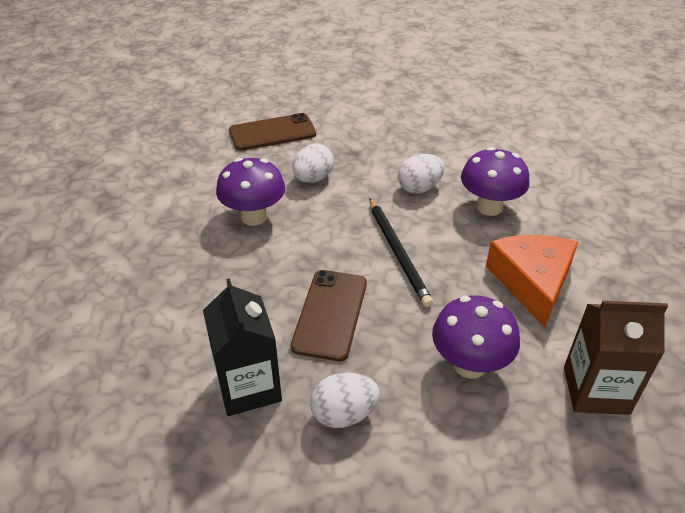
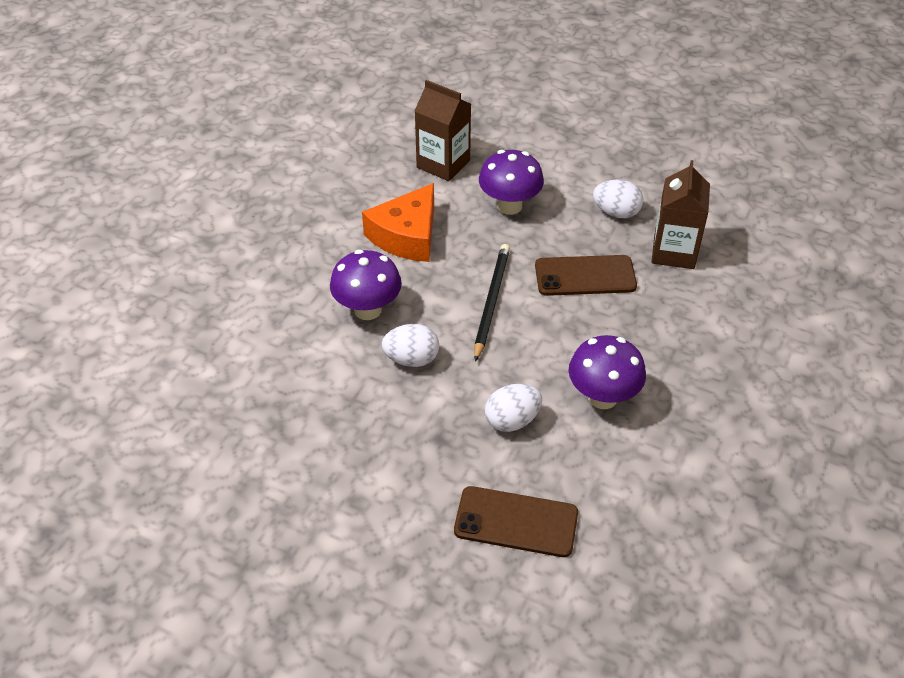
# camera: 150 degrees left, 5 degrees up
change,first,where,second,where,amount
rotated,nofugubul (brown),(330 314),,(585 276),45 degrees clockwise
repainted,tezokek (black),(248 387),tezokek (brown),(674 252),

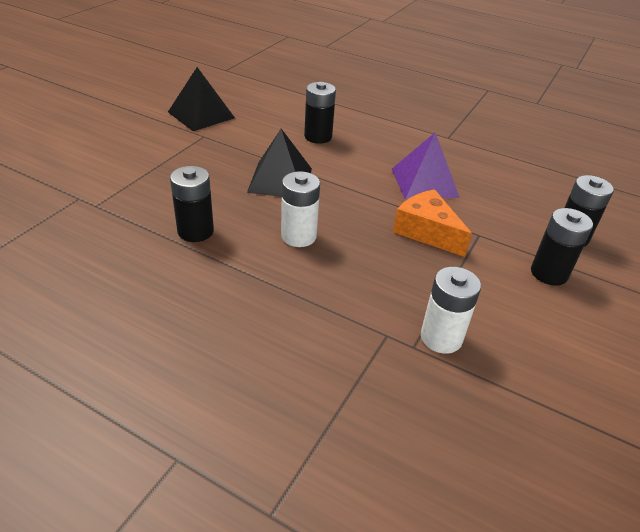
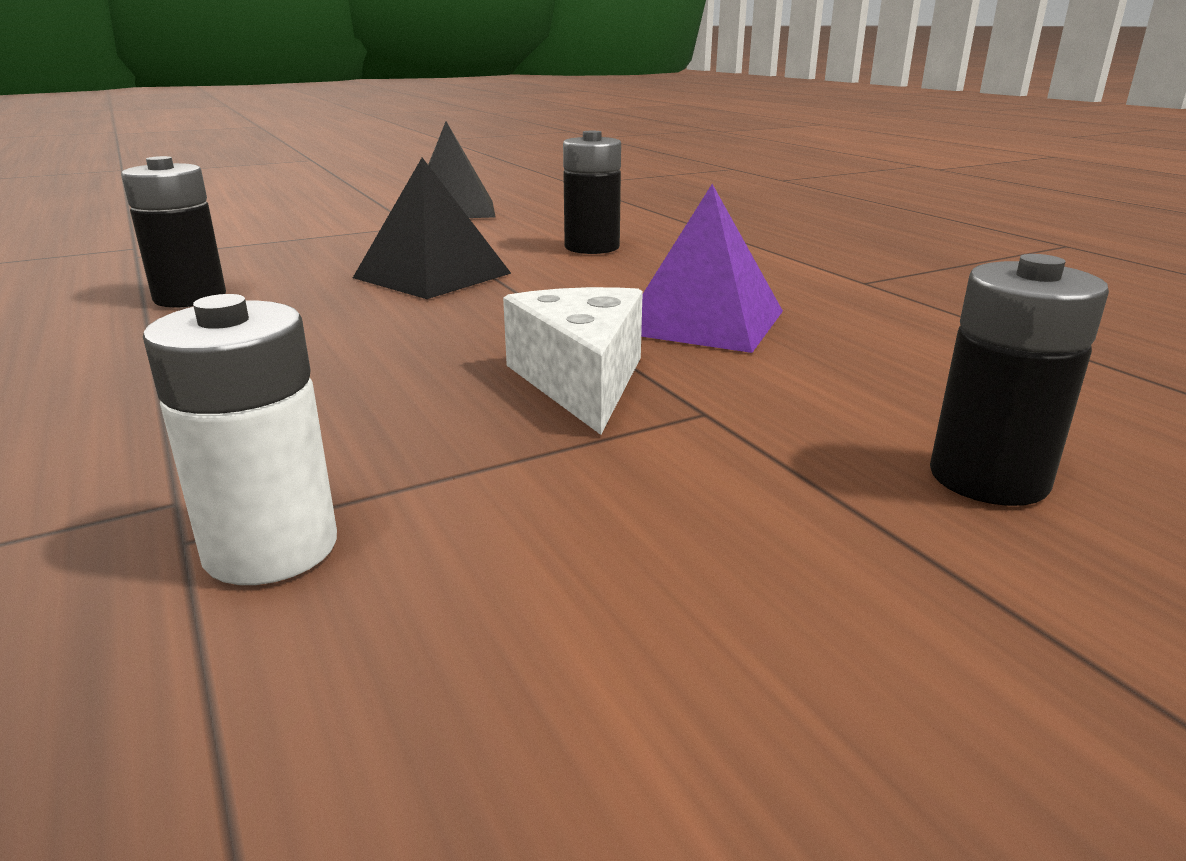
# camera: 35 degrees right, 15 degrees down
change,first,where,second,where,amount
repainted,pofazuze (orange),(427 232),pofazuze (white),(581 380),
gone,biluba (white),(298 236),,,
gone,biluba (black),(549 273),,,

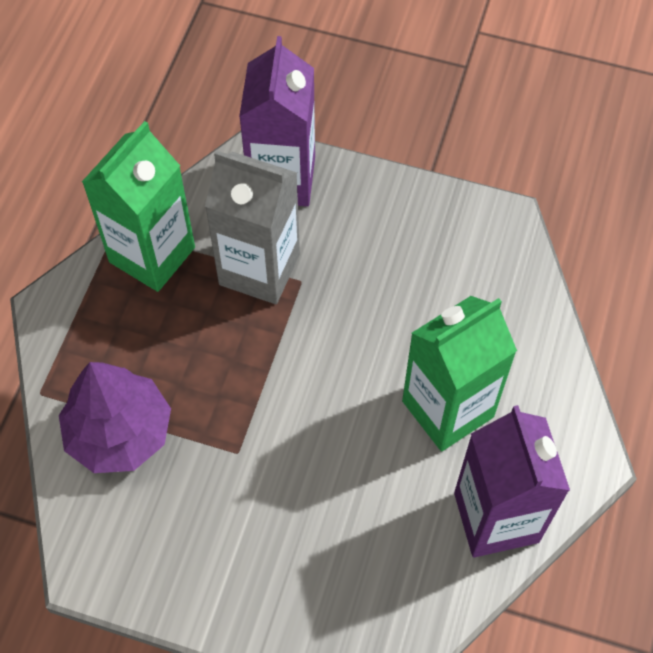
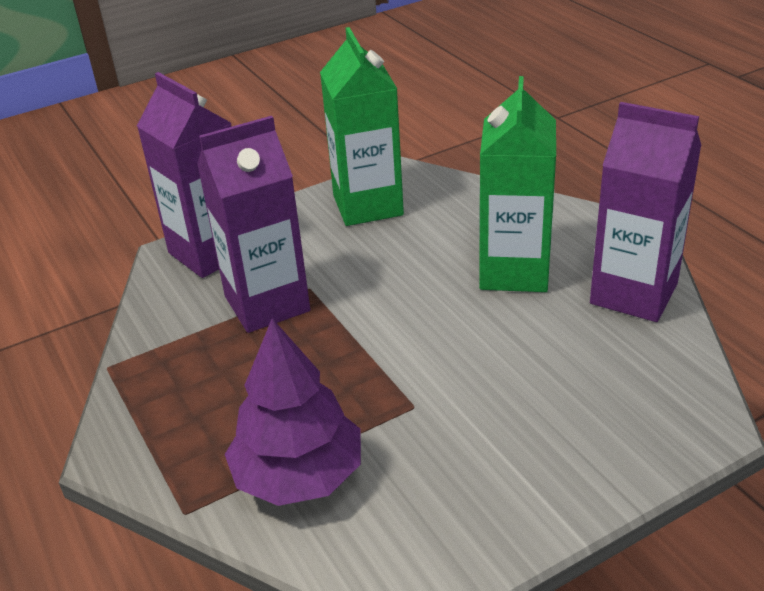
# camera: 45 degrees left, 25 degrees down
change,first,where,second,where,amount
repainted,tezokek (grey),(259 269),tezokek (purple),(267 304),
shifted,tezokek (green),(152 255),,(368 205),

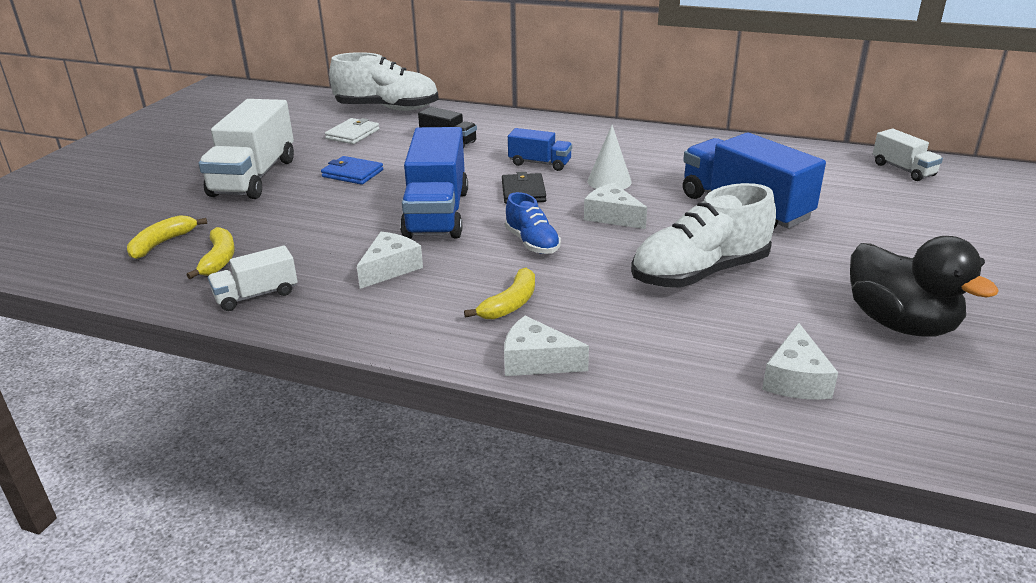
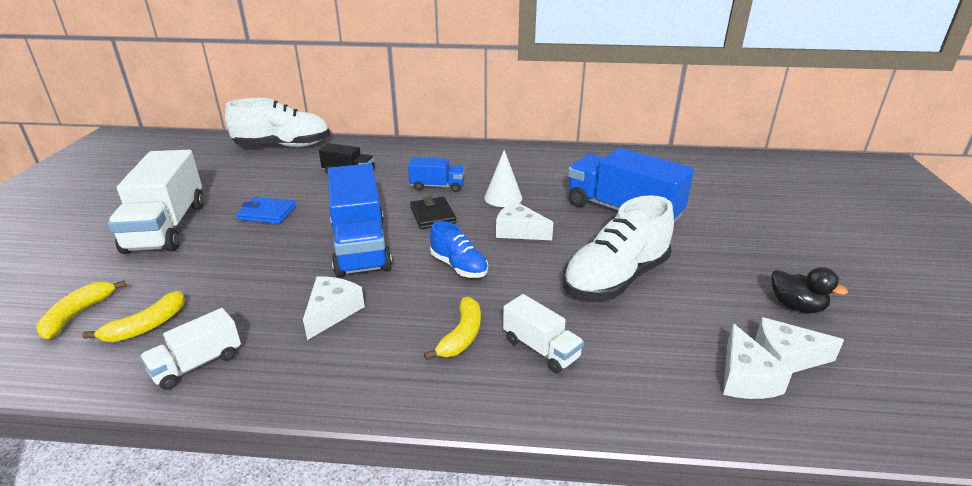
# camera: 15 degrees left, 0 degrees up
change,first,where,second,where,amount
rotated,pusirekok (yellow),(219 260),,(146 326),60 degrees clockwise
shifted,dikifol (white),(903 169),,(541 349),
shifted,pofazuze (white),(536 361),,(785 358),
scaled,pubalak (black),(900 324),,(796 306),x0.55
gone,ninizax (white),(353 134),,,

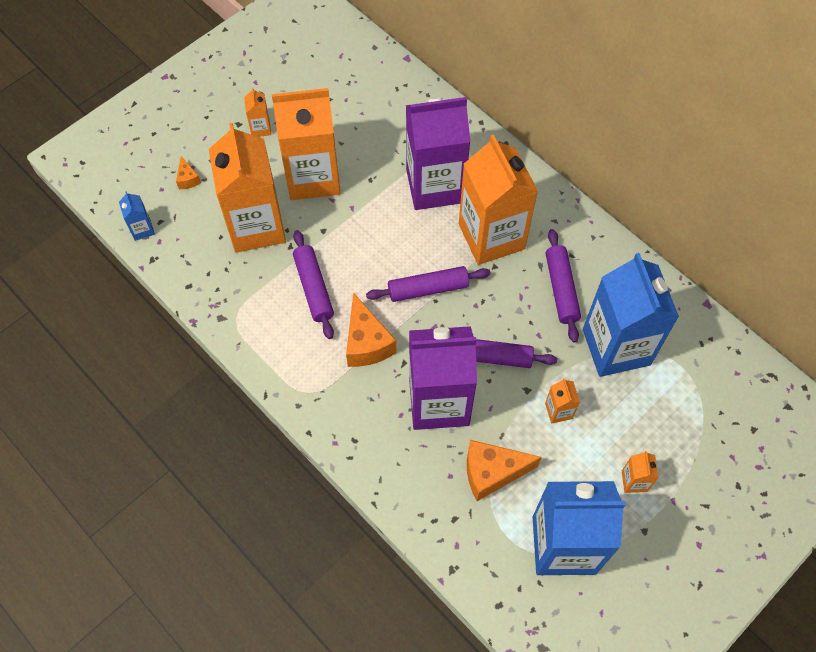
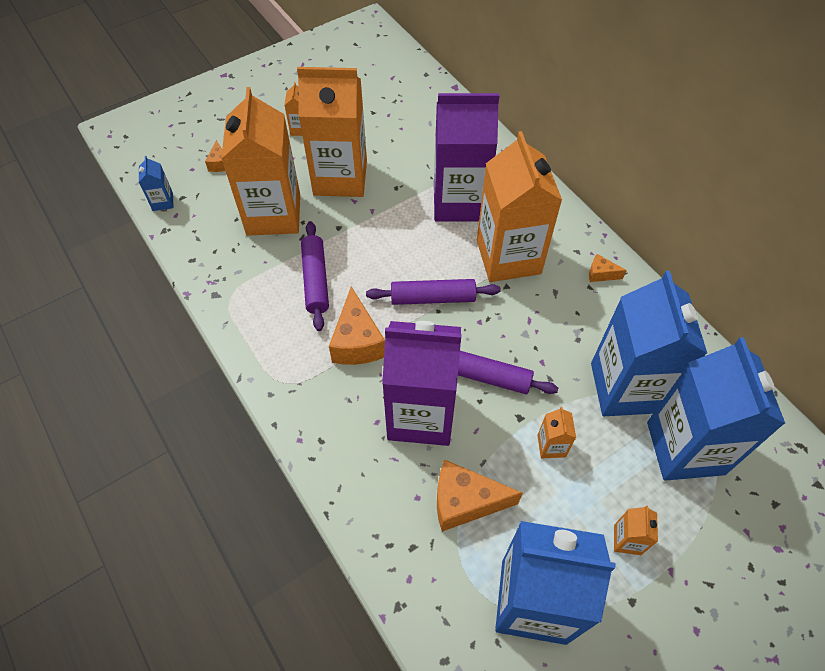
# camera: 10 degrees right, 5 degrees down
change,first,where,second,where,amount
new,,,pofazuze (orange),(601 274),
new,,,tezokek (blue),(685 448),
gone,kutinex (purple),(561 289),,,

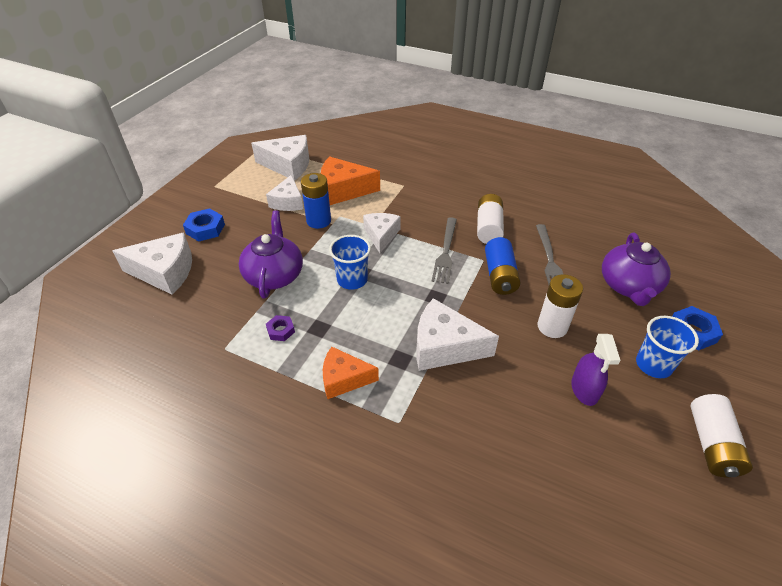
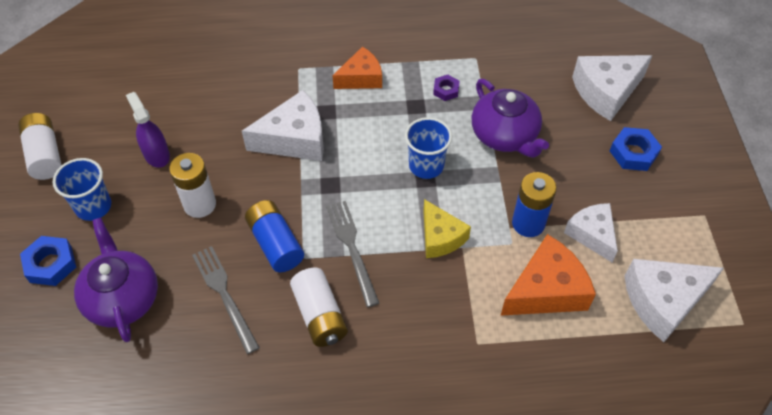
# camera: 150 degrees right, 10 degrees up
change,first,where,second,where,amount
repainted,pofazuze (white),(381 235),pofazuze (yellow),(440 237),

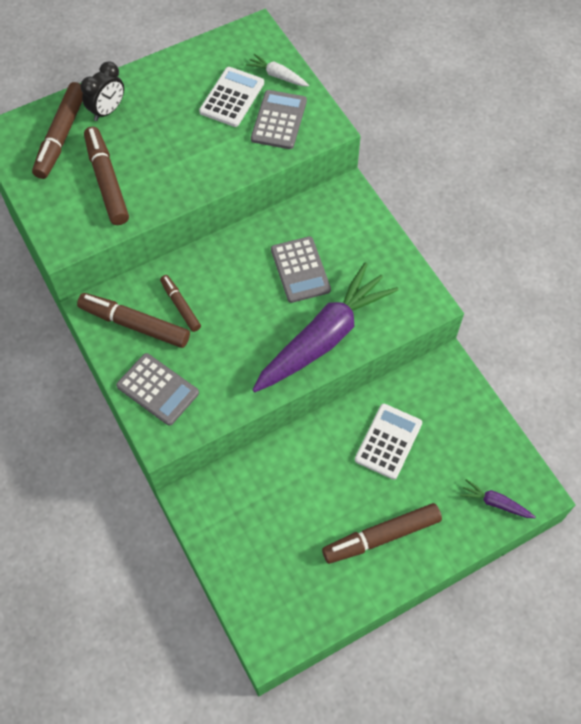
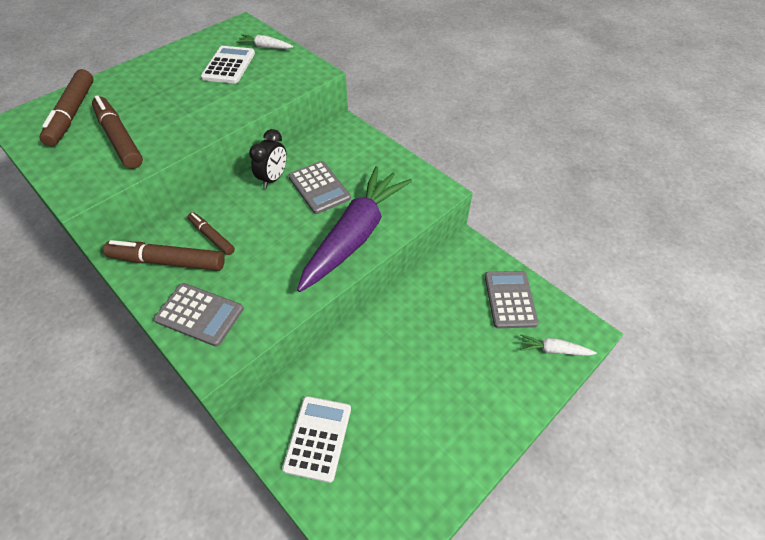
# camera: 15 degrees left, 10 degrees down
change,first,where,second,where,amount
shifted,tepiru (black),(107 111),,(273 178),
shifted,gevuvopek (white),(388 441),,(318 438),
shifted,gevuvopek (grey),(279 120),,(510 299),
repainted,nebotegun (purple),(495 503),nebotegun (white),(553 350),
gone,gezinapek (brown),(381 536),,,

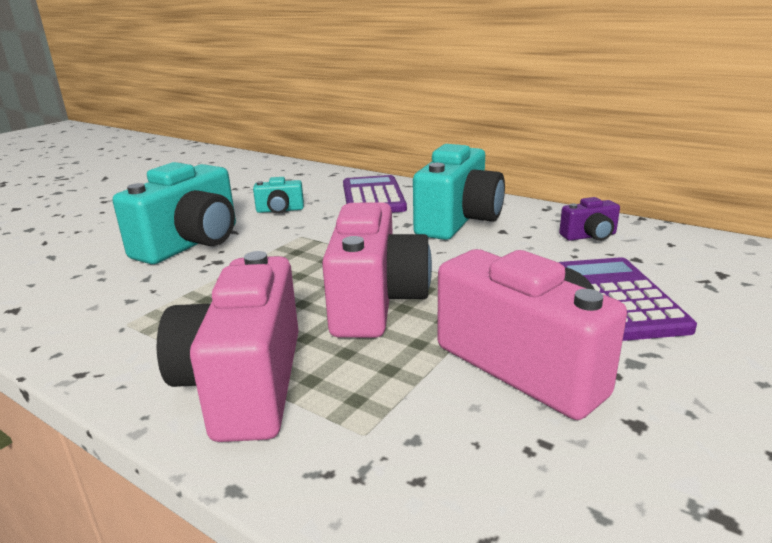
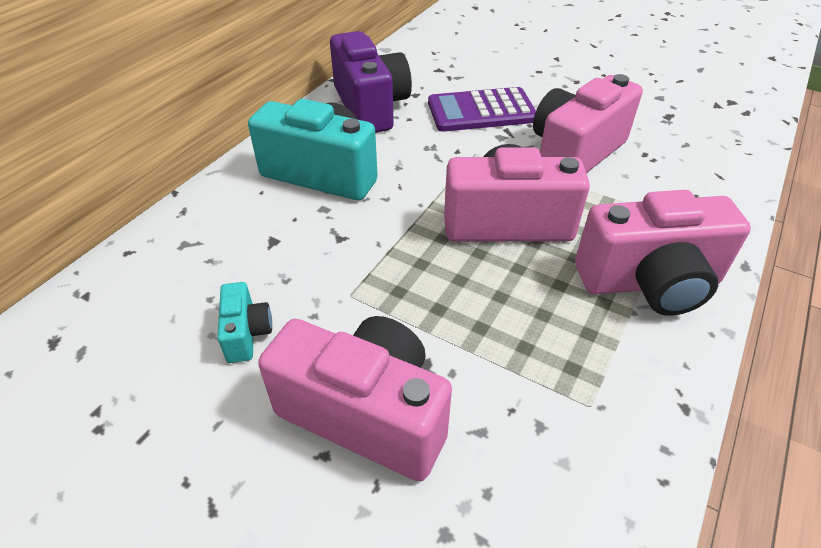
# camera: 95 degrees left, 20 degrees up
change,first,where,second,where,amount
repainted,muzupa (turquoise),(191 243),muzupa (pink),(366 414),
scaled,muzupa (purple),(589 236),,(370 107),x2.13
gone,gevuvopek (purple),(373 197),,,

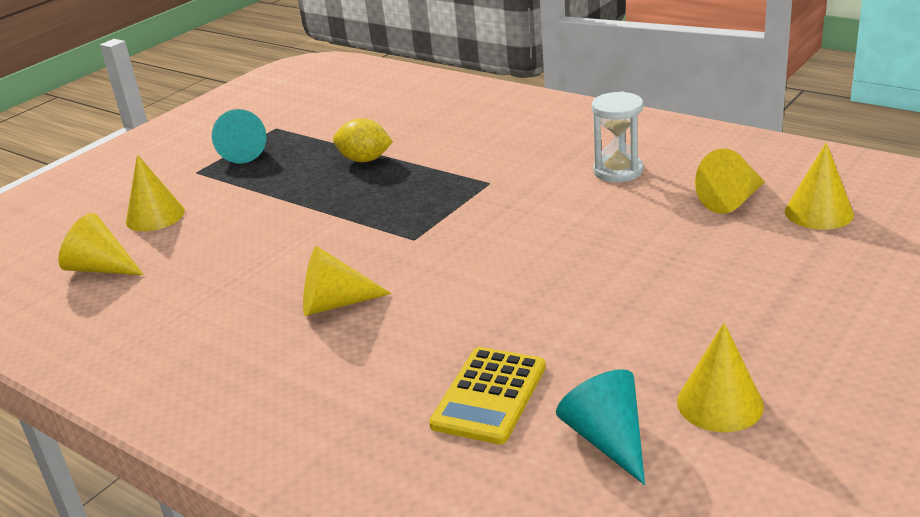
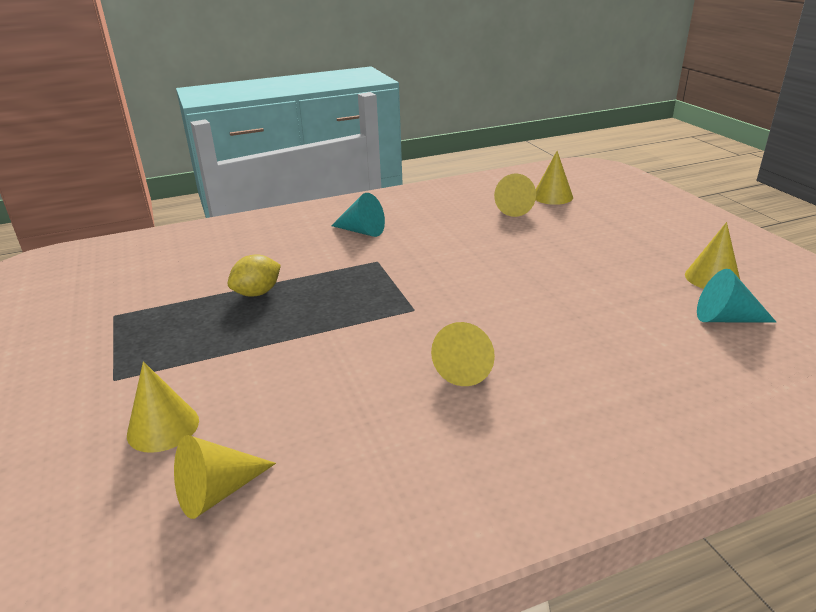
# camera: 60 degrees left, 0 degrees up
change,first,where,second,where,amount
shifted,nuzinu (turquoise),(244 152),,(362 231),
gone,gevuvopek (yellow),(489 396),,,
gone,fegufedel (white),(618 171),,,

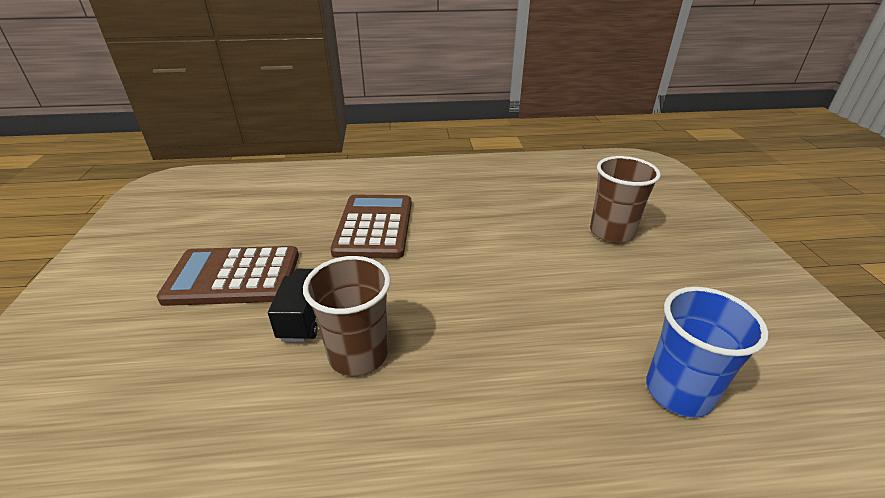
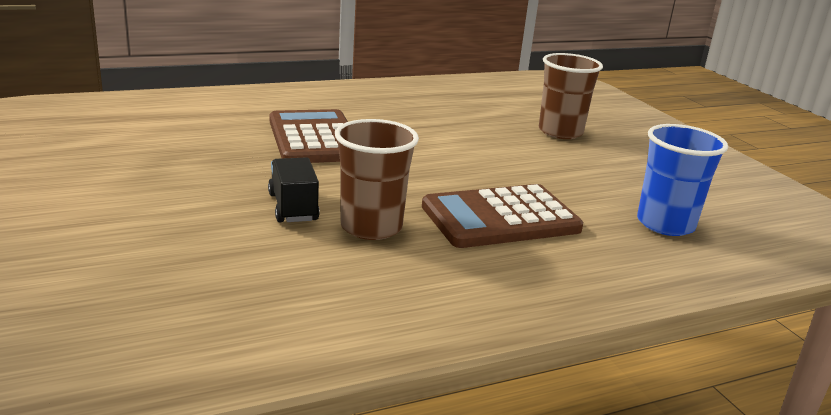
# camera: 20 degrees left, 10 degrees down
change,first,where,second,where,amount
shifted,gevuvopek (brown),(233 277),,(500 218),

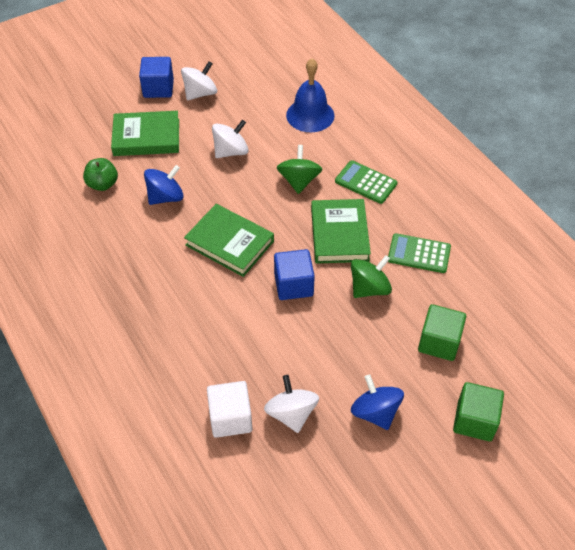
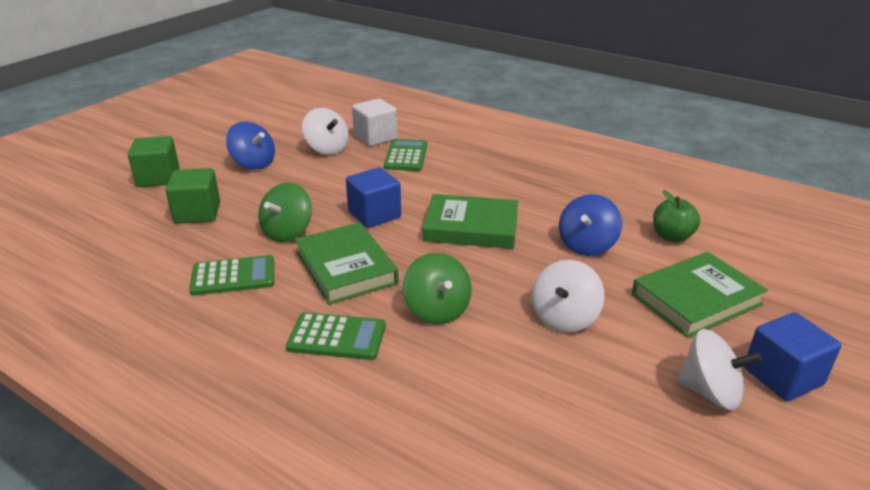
# camera: 155 degrees right, 20 degrees down
change,first,where,second,where,amount
new,,,gevuvopek (green),(406 156),
rotated,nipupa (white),(200 93),,(710 392),90 degrees counterclockwise
gone,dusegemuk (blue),(310 115),,,

